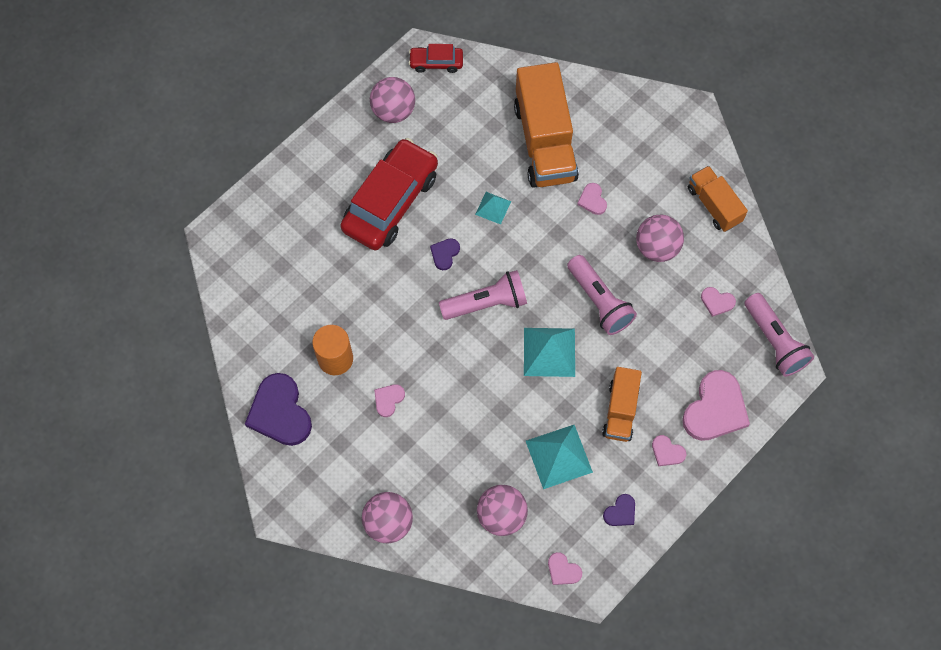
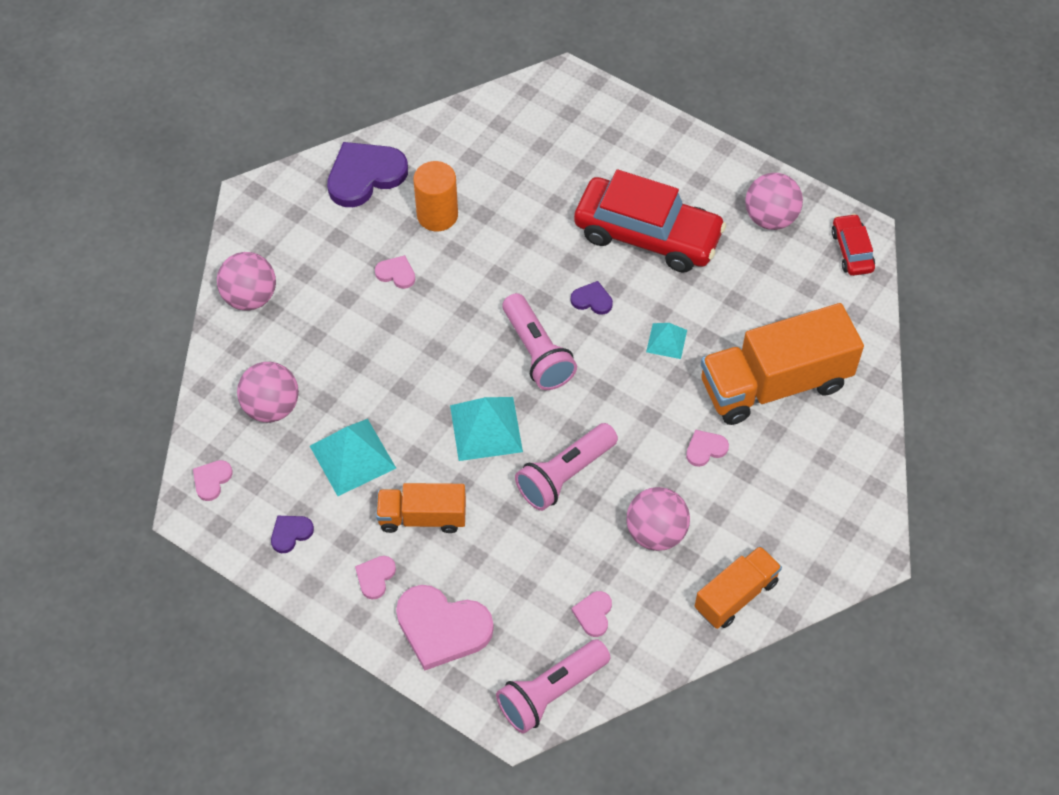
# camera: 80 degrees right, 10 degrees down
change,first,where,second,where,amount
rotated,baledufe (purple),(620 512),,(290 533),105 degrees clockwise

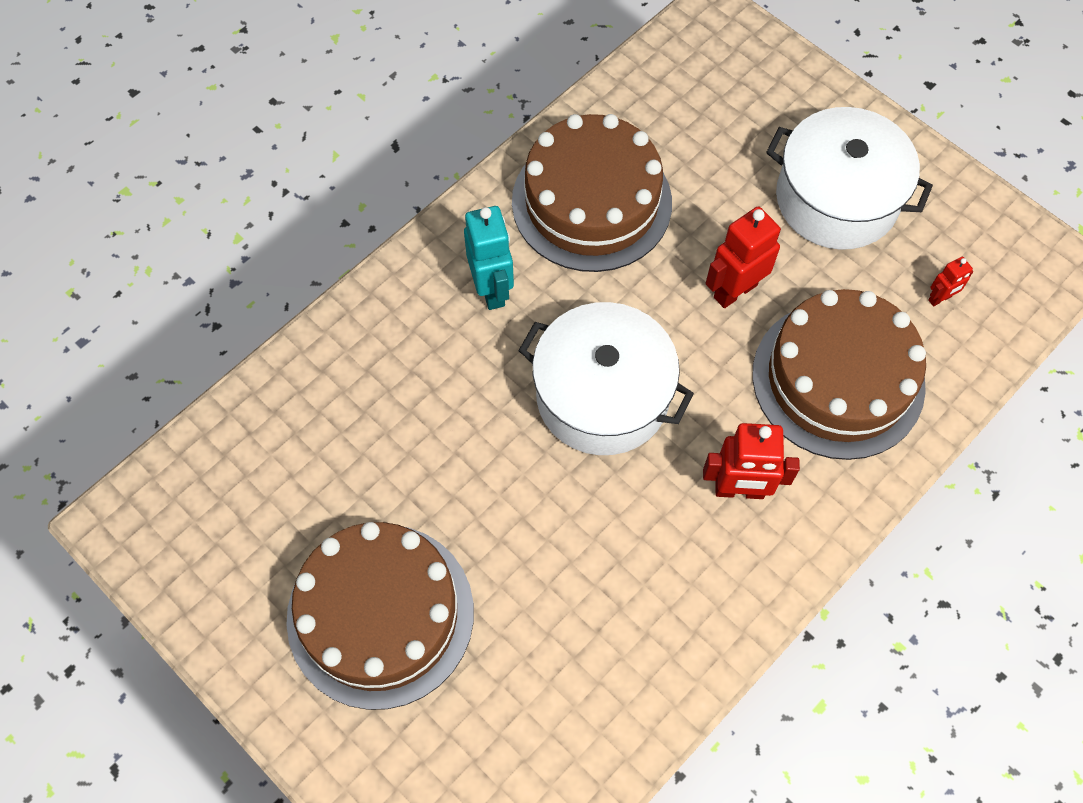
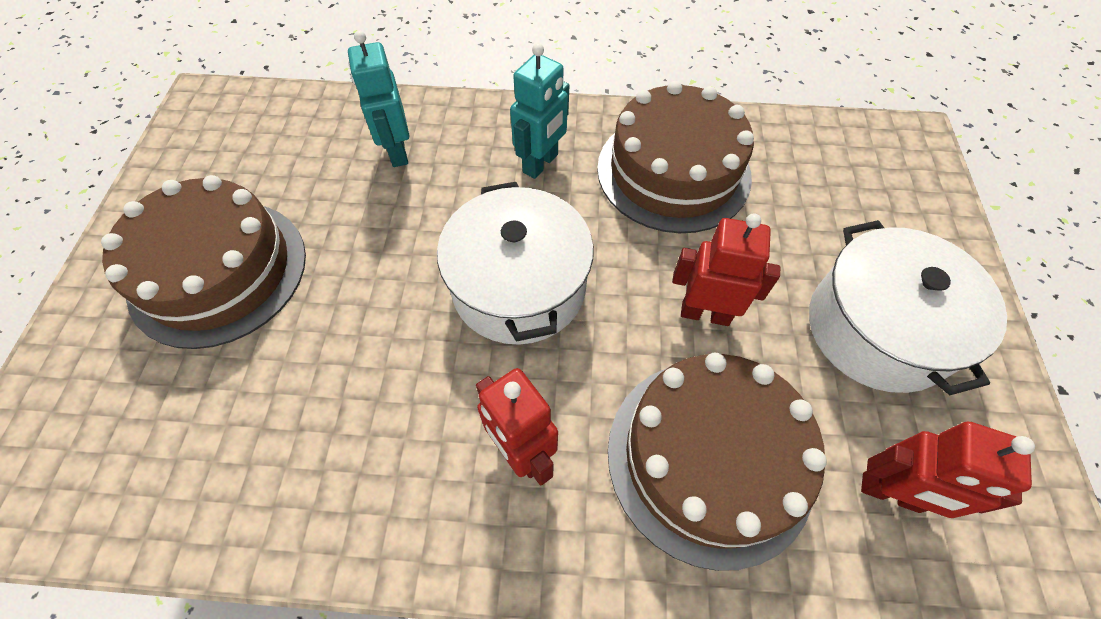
# camera: 50 degrees right, 5 degrees down
change,first,where,second,where,amount
new,,,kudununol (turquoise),(397 152),
scaled,kudununol (red),(940 298),,(890 493),x1.92

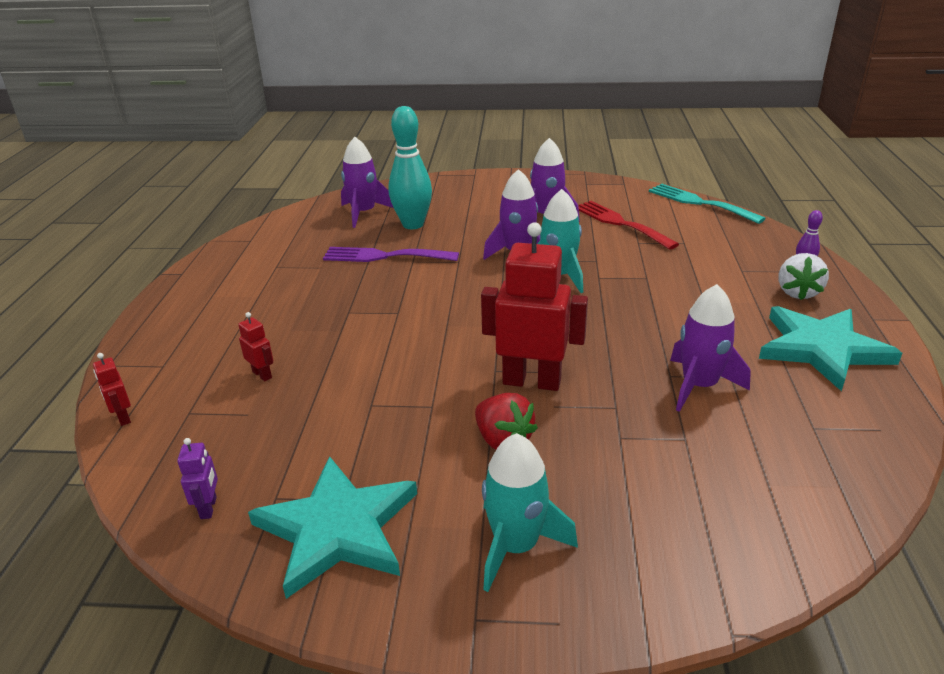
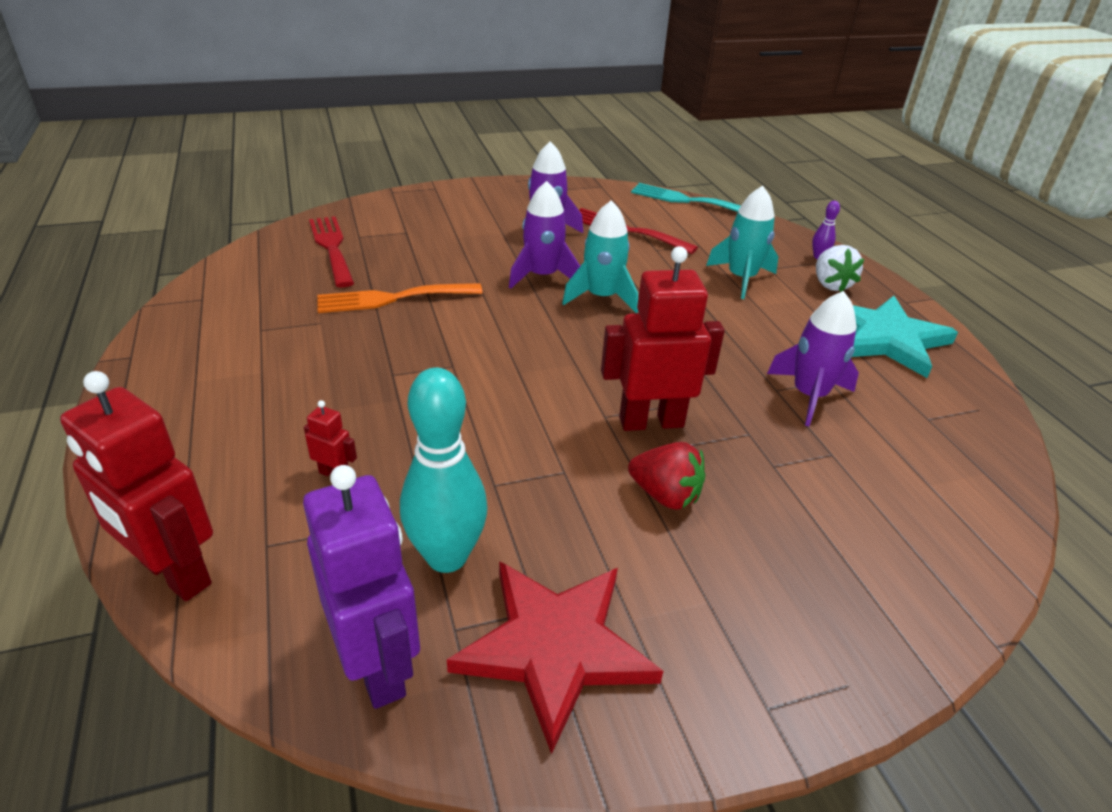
# camera: 25 degrees left, 5 degrees up
change,first,where,second,where,amount
scaled,kudununol (red),(123 418),,(174 573),x2.28
scaled,kudununol (purple),(209 508),,(378 666),x2.28
swapped,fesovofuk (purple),(363 213),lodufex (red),(332 247),
repainted,lodufex (purple),(384 256),lodufex (orange),(392 298),
shifted,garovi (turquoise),(413 224),,(447 557),
repainted,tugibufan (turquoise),(337 529),tugibufan (red),(554 647),
shifted,fesovofuk (turquoise),(516 546),,(741 278),

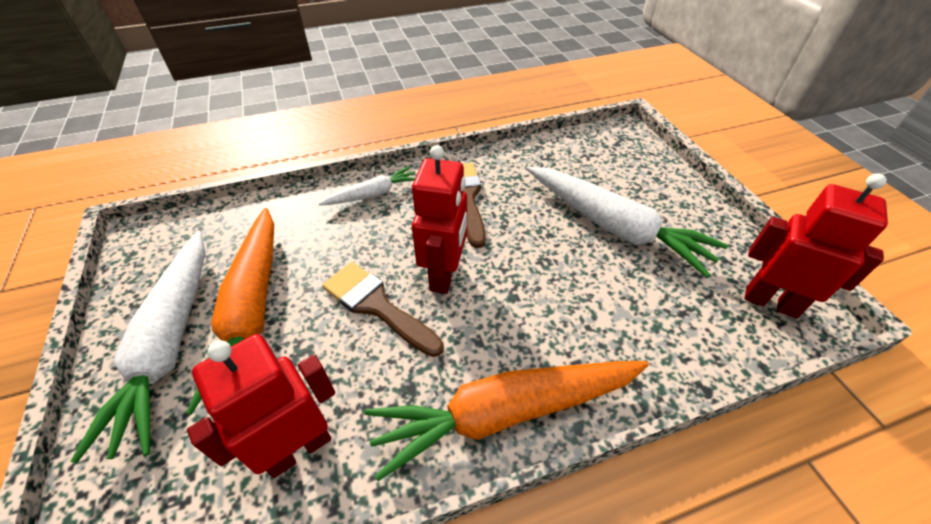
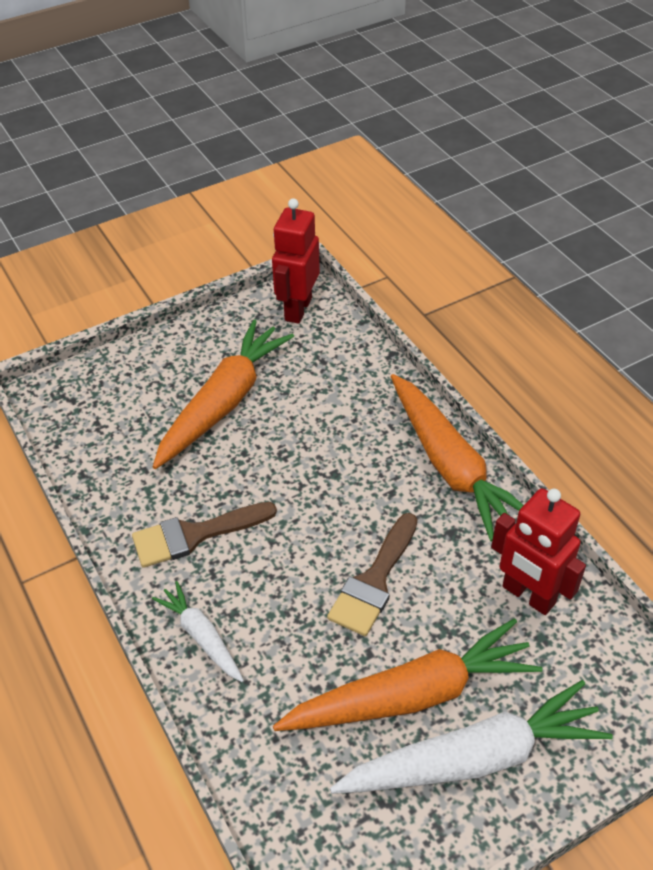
# camera: 100 degrees left, 0 degrees up
change,first,where,second,where,amount
repainted,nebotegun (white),(614 227),nebotegun (orange),(224 402),
gone,kudununol (red),(444 275),,,

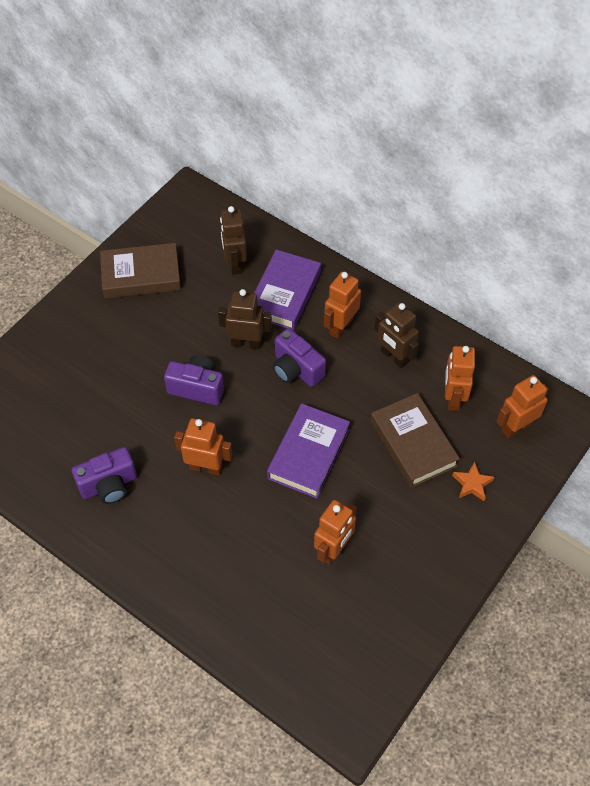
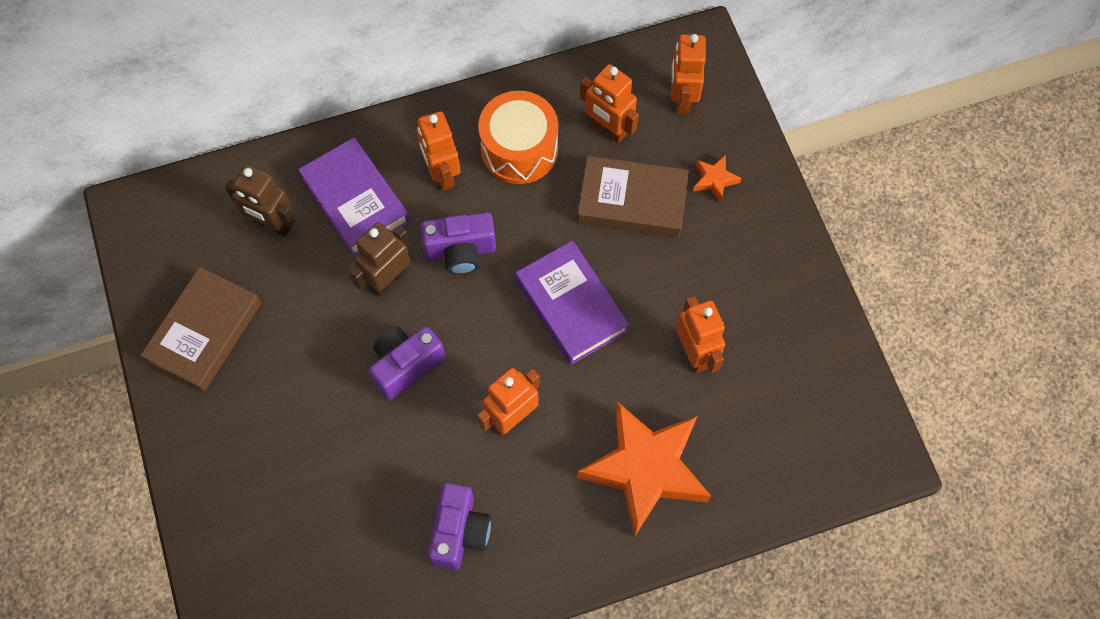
# camera: 55 degrees left, 10 degrees up
change,first,where,second,where,amount
swapped,kudununol (brown),(394 357),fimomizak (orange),(519 149),
new,,,tugibufan (orange),(645 469),

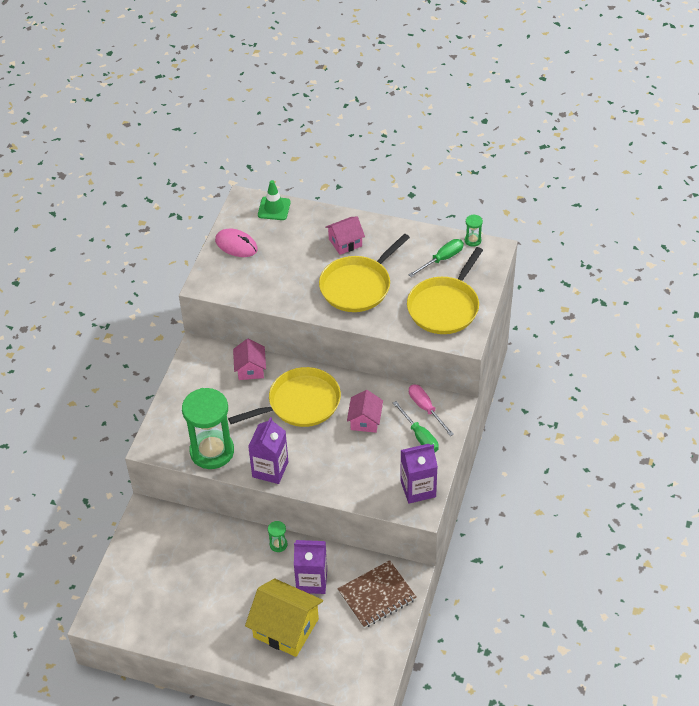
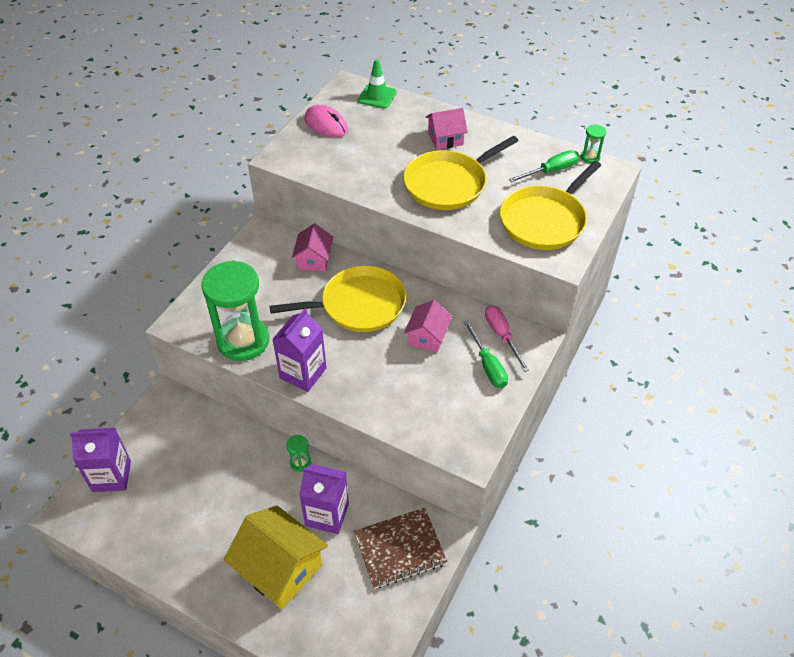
# camera: 10 degrees right, 0 degrees up
change,first,where,second,where,amount
shifted,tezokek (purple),(418 489),,(111 476),

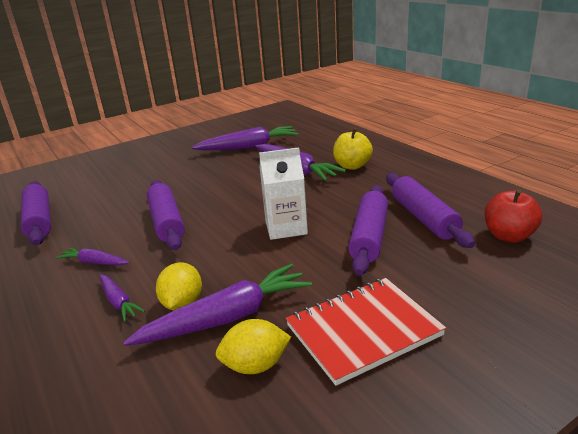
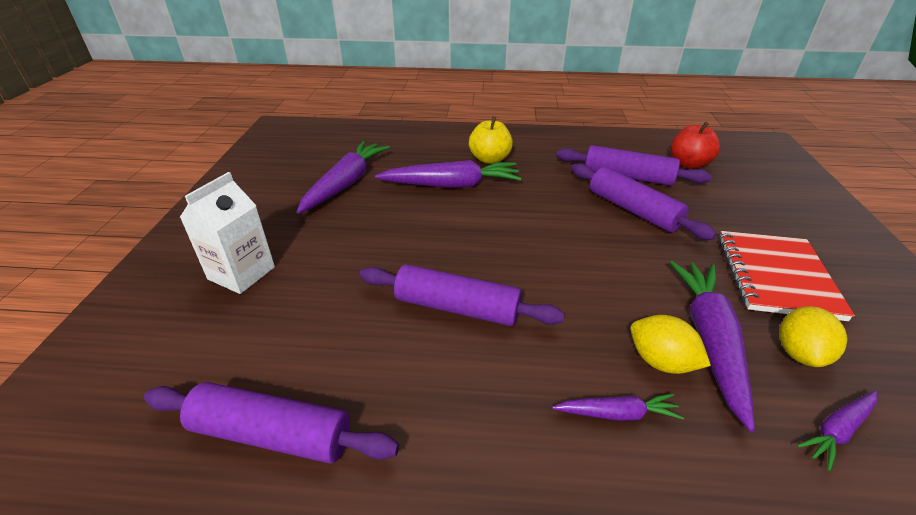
# camera: 55 degrees left, 10 degrees up
change,first,where,second,where,amount
shifted,tezokek (white),(286 228),,(241 273),
shifted,nebotegun (purple),(94 262),,(837 431),

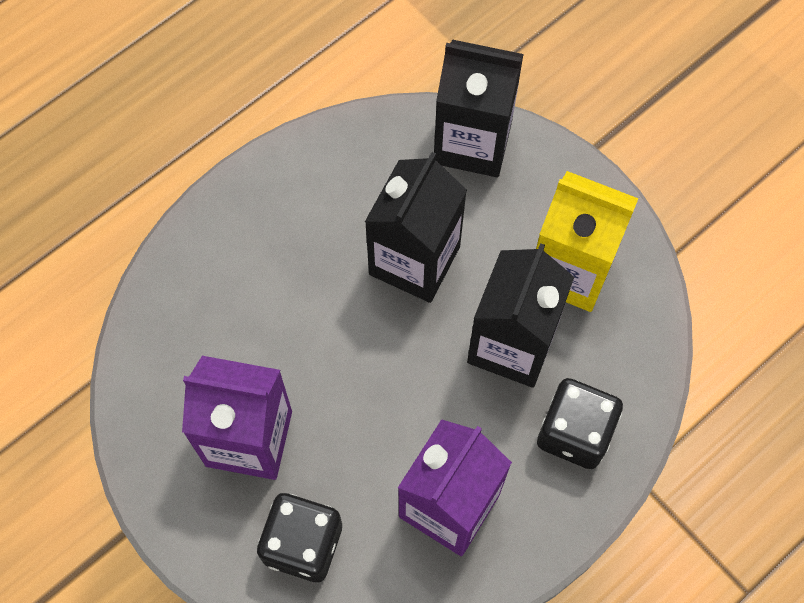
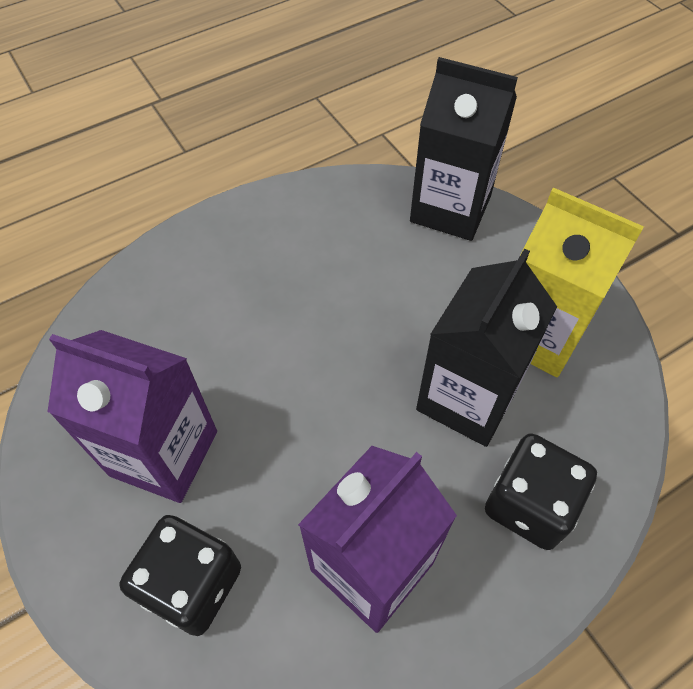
# camera: 10 degrees right, 10 degrees down
change,first,where,second,where,amount
gone,tezokek (black),(414 260),,,

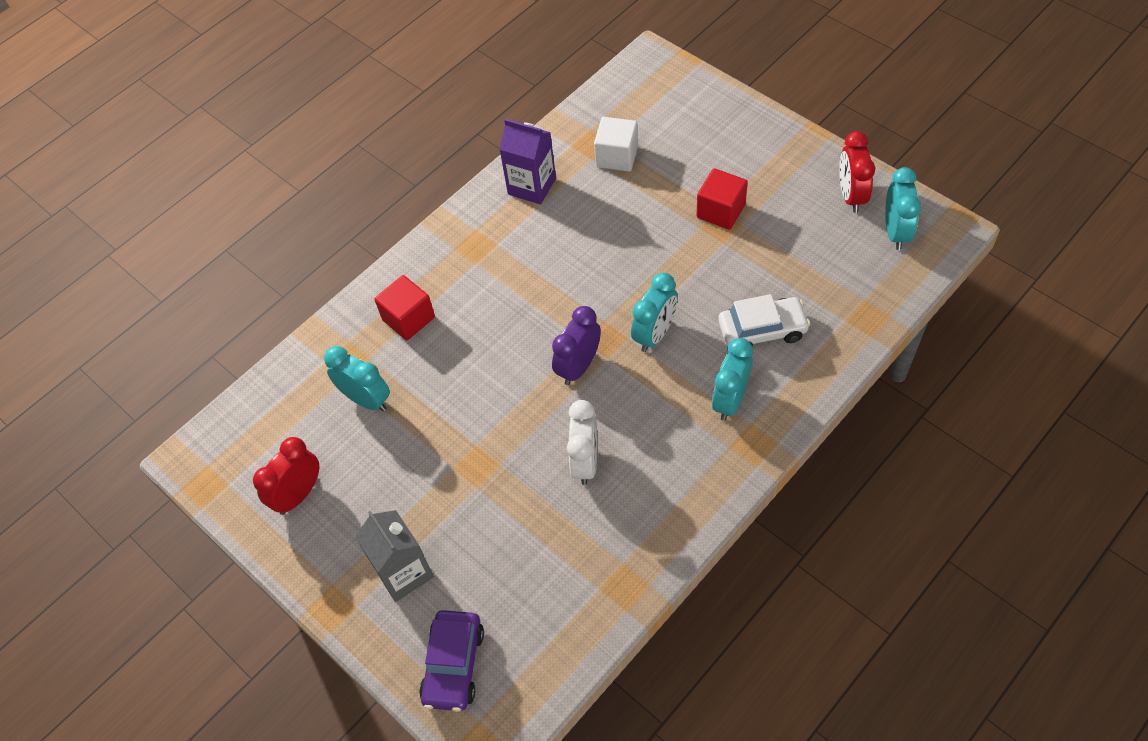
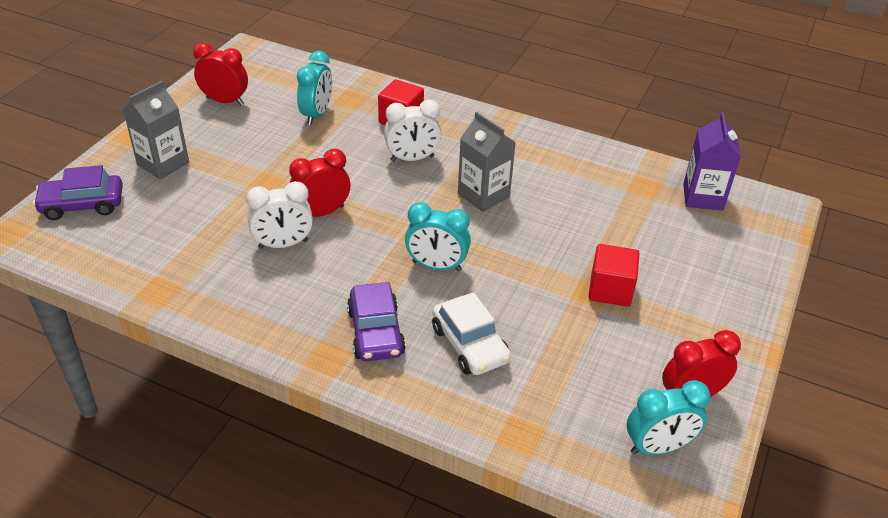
# camera: 65 degrees right, 15 degrees down
change,first,where,second,where,amount
new,,,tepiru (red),(321 213),
swapped,tepiru (turquoise),(730 400),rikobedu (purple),(376 332),
new,,,tepiru (white),(412 158),
new,,,tezokek (grey),(483 195),
shifted,tezokek (purple),(532 186),,(703 197),
gone,tepiru (purple),(578 367),,,
gone,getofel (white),(617 156),,,

